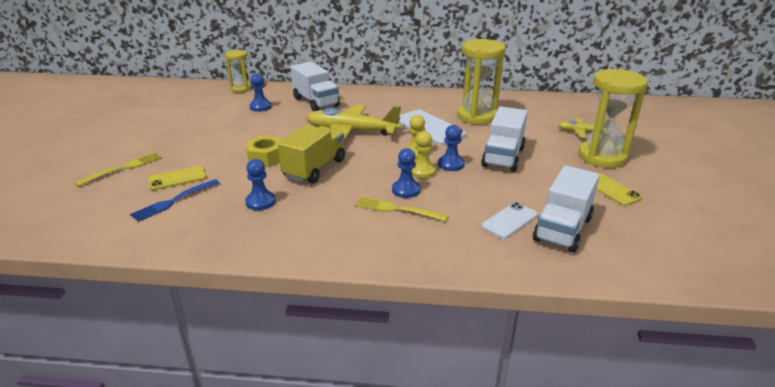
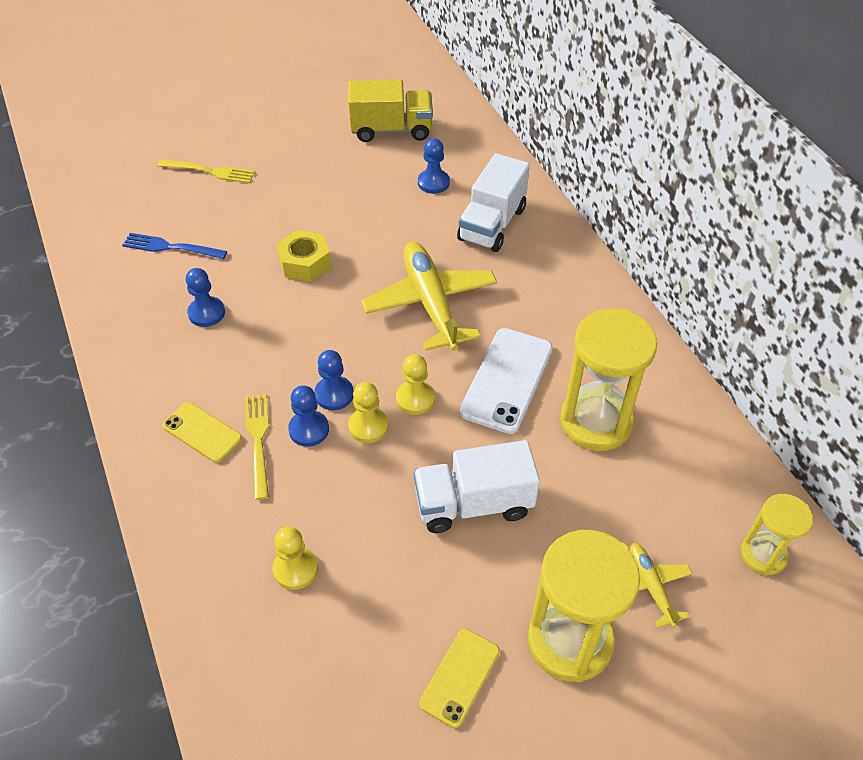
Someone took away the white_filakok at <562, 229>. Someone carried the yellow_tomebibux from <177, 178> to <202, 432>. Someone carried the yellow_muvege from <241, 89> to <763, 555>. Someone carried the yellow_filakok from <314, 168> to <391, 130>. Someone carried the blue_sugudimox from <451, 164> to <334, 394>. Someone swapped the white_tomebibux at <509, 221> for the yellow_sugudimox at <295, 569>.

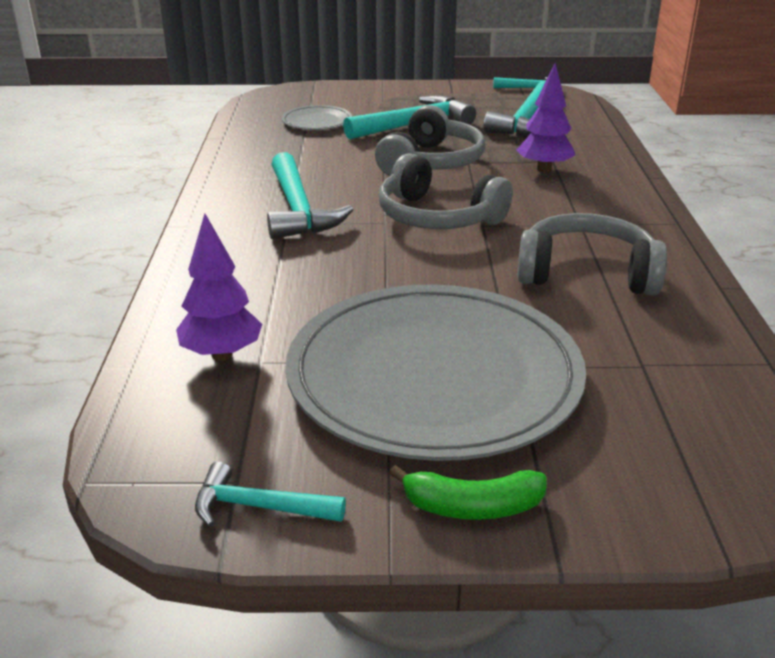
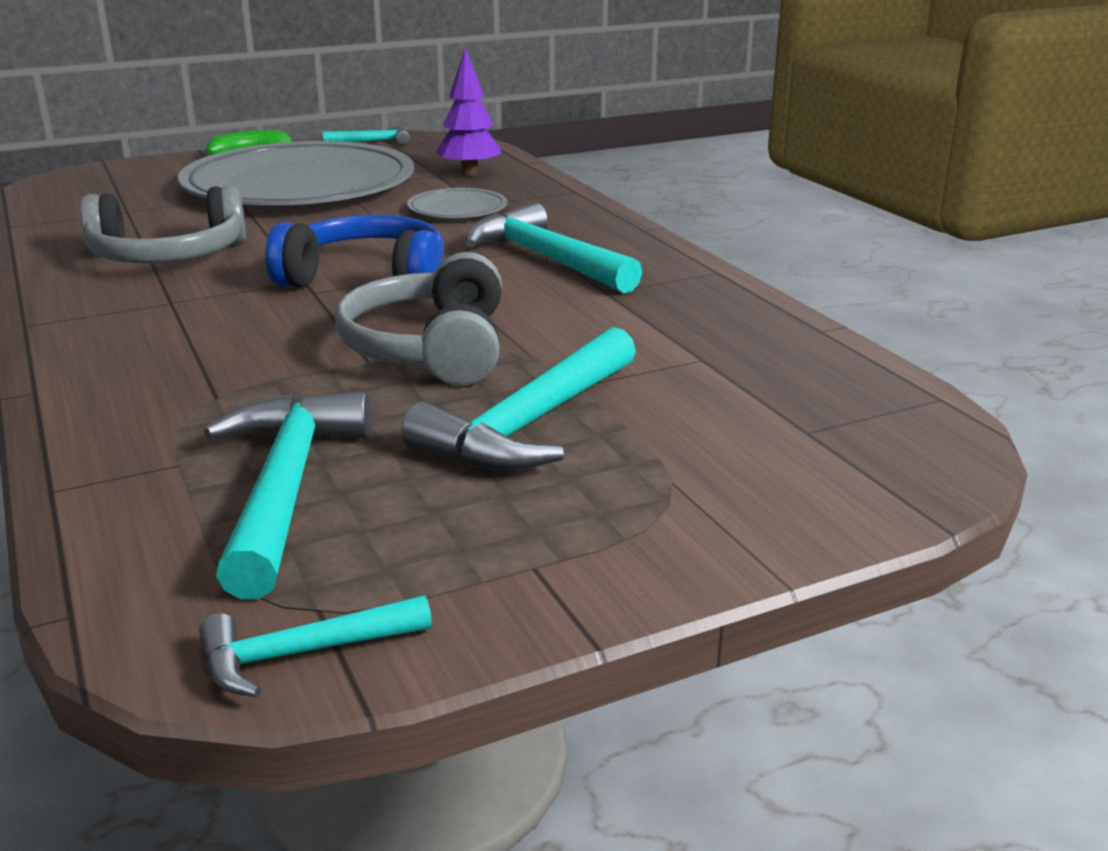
Someone took away the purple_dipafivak at <544, 169>. Someone carried the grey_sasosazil from <317, 121> to <457, 209>. Someone repainted the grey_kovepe at <437, 217>, which became the blue_kovepe at <366, 279>.

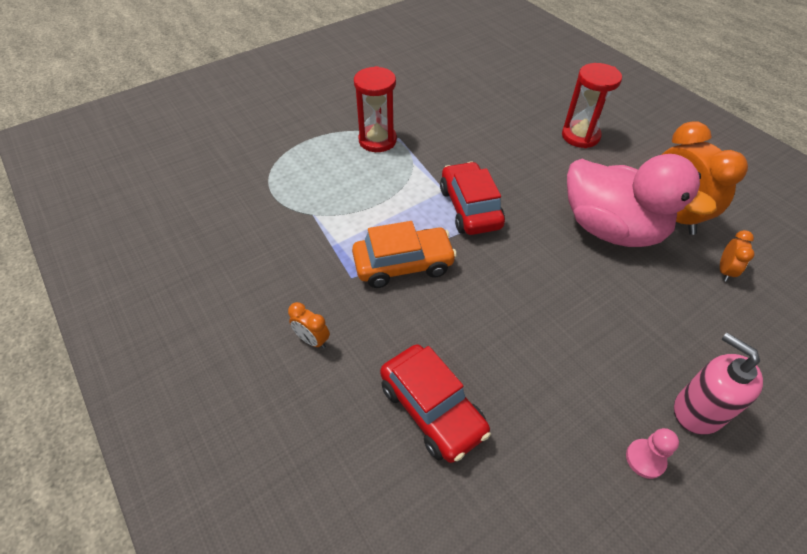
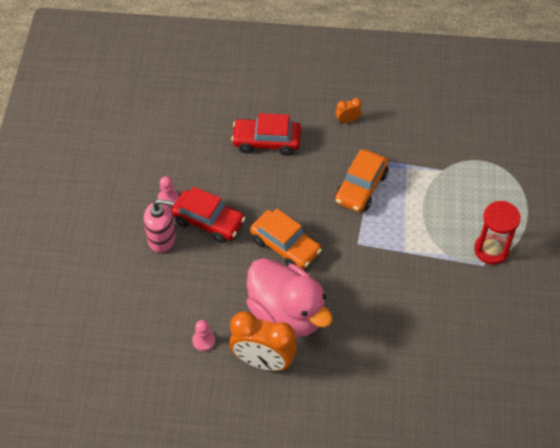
Someone took away the red_muvege at <580, 136>. Someone put down the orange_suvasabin at <285, 246>. Someone carried the red_suvasabin from <470, 208> to <208, 221>. Someone swapped the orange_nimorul at <724, 271> for the pink_sugudimox at <203, 341>. Someone rotated the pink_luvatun at <611, 229> by 120 degrees counterclockwise.

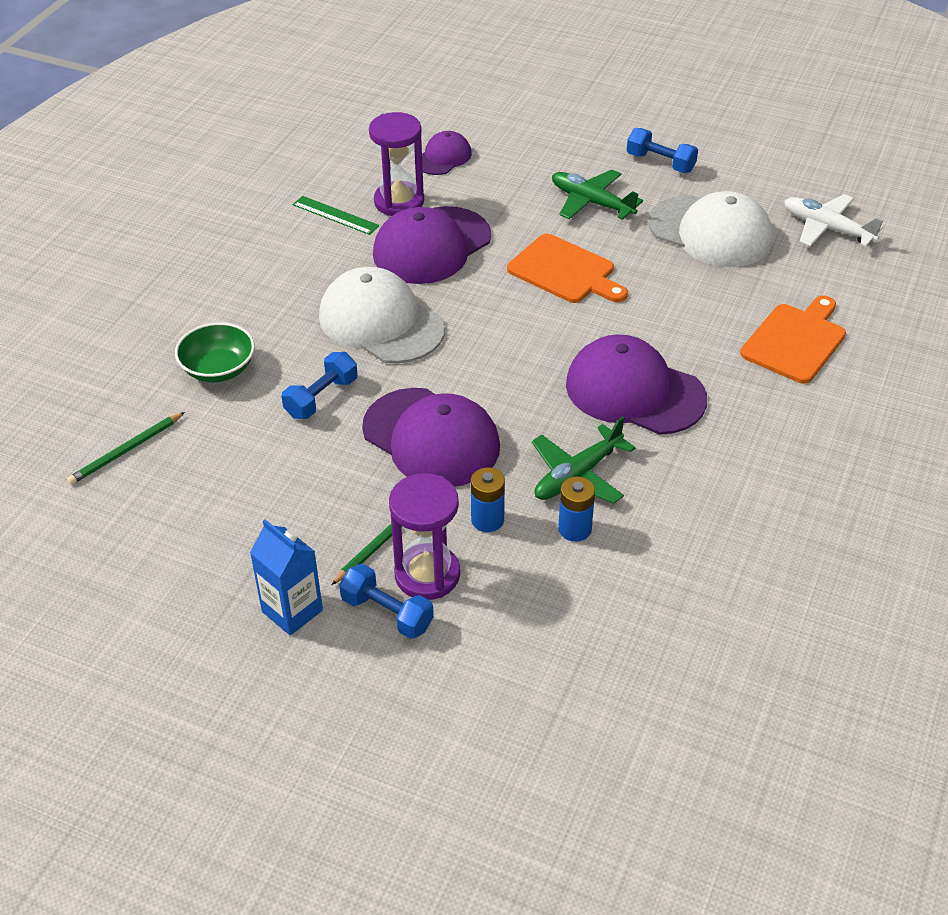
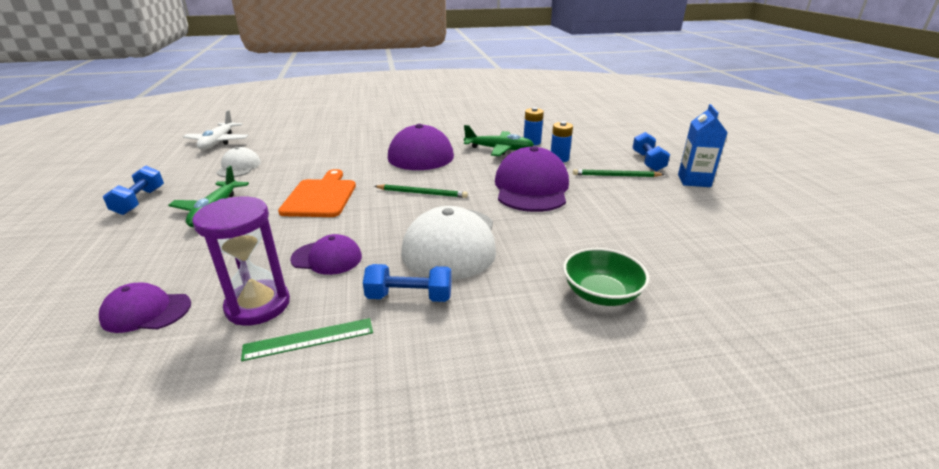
Someone took away the purple_muvege at <427, 574>. Someone took away the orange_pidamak at <795, 341>. Someone carried the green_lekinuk from <126, 451> to <422, 193>. Someone carried the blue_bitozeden from <321, 398> to <409, 297>. Someone rotated the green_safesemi at <335, 215> by 75 degrees clockwise. Someone scaled the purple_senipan at <431, 246> by 0.54. Someone scaled the white_senipan at <710, 232> by 0.54.

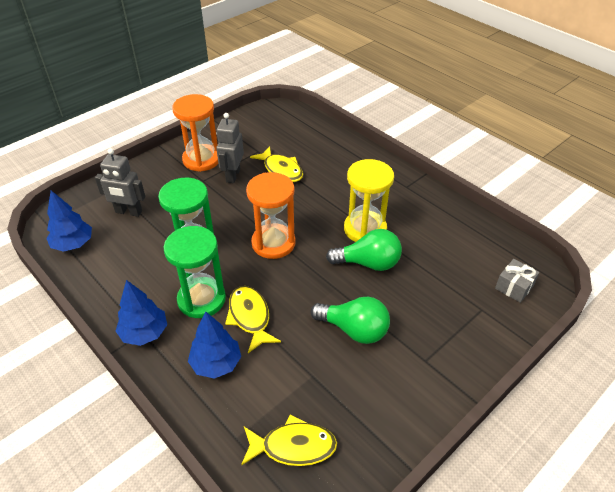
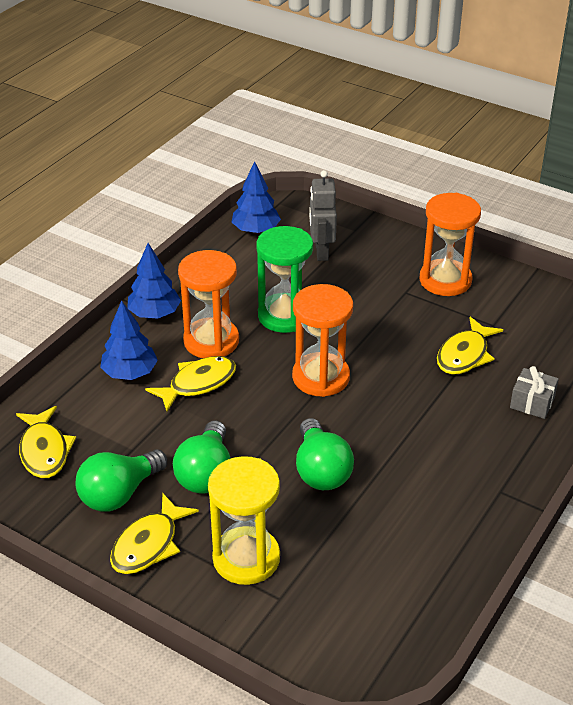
Someone took away the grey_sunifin at <232, 175>. Someone put down the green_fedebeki at <119, 494>. Someone put down the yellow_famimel at <149, 544>. Someone carried the yellow_muvege from <365, 229> to <246, 558>. Someone carried the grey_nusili from <514, 287> to <532, 402>. Someone repainted the green_muvege at <201, 299>, which became the orange_muvege at <211, 341>.

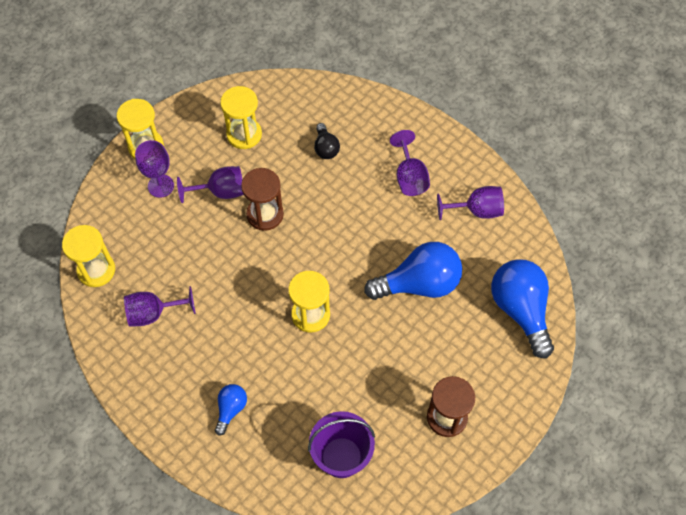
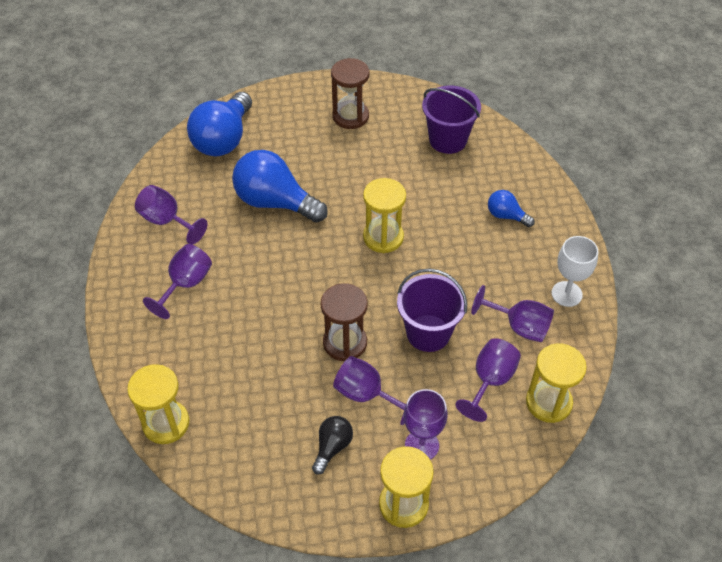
Someone put down the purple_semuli at <428, 333>. Someone put down the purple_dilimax at <490, 381>. Someone put down the white_dilimax at <566, 294>. Someone carried the yellow_muvege from <244, 134> to <166, 423>. Someone carried the black_fedebeki from <325, 148> to <332, 447>. Someone rotated the blue_fedebeki at <231, 409> by 60 degrees clockwise.

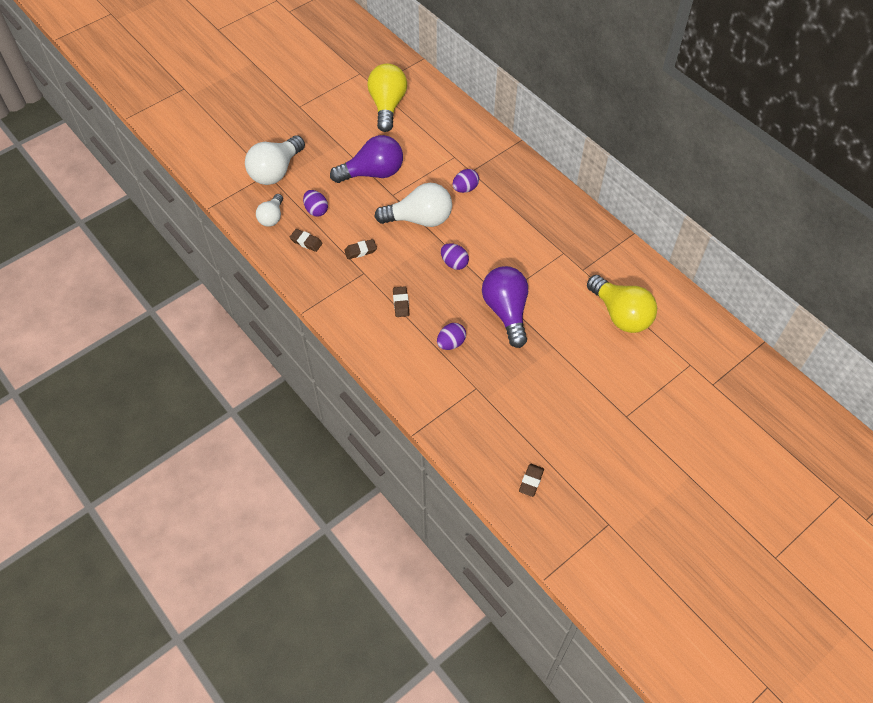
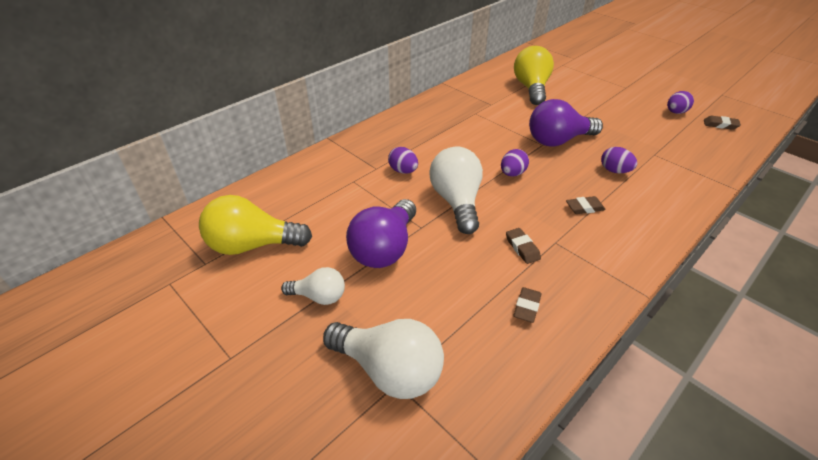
Someone carried the white_fedebeki from <272, 217> to <319, 296>. Someone carried the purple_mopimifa from <316, 210> to <675, 112>. Someone rotated the purple_fedebeki at <373, 173> by 135 degrees counterclockwise. Someone rotated the yellow_fedebeki at <620, 314> by 45 degrees counterclockwise.

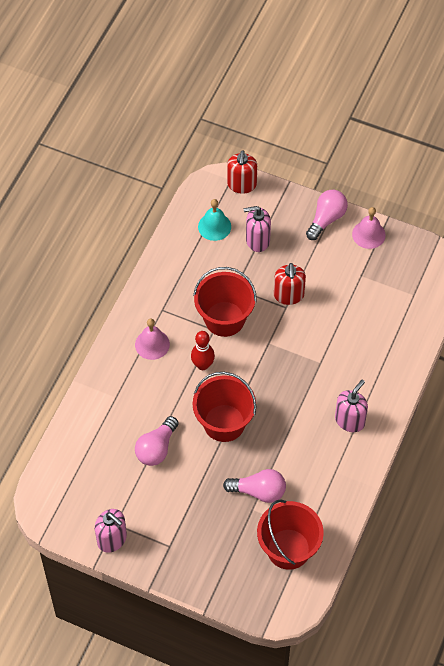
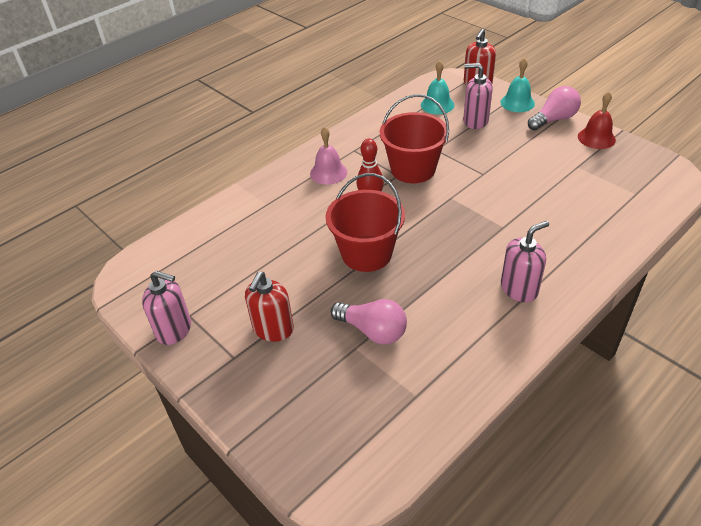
Someone took away the pink_fedebeki at <156, 448>. Someone took away the red_semuli at <288, 549>. Someone put down the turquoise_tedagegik at <517, 103>. Someone carried the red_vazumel from <288, 295> to <273, 329>. Someone repainted the pink_tedagegik at <368, 234>, which became the red_tedagegik at <596, 138>. Someone rotated the pink_vazumel at <112, 539> by 45 degrees counterclockwise.

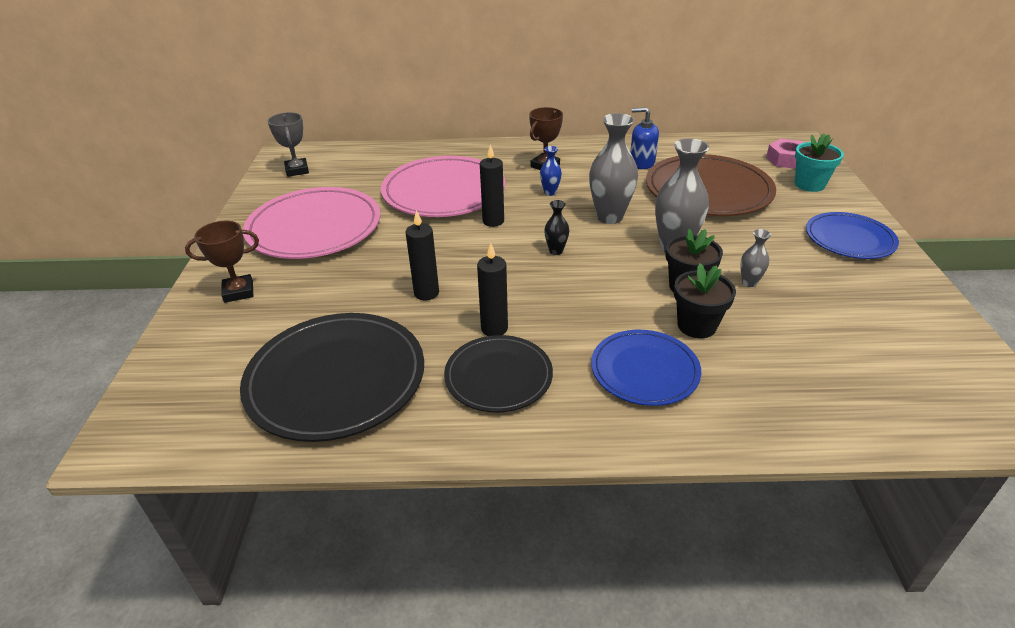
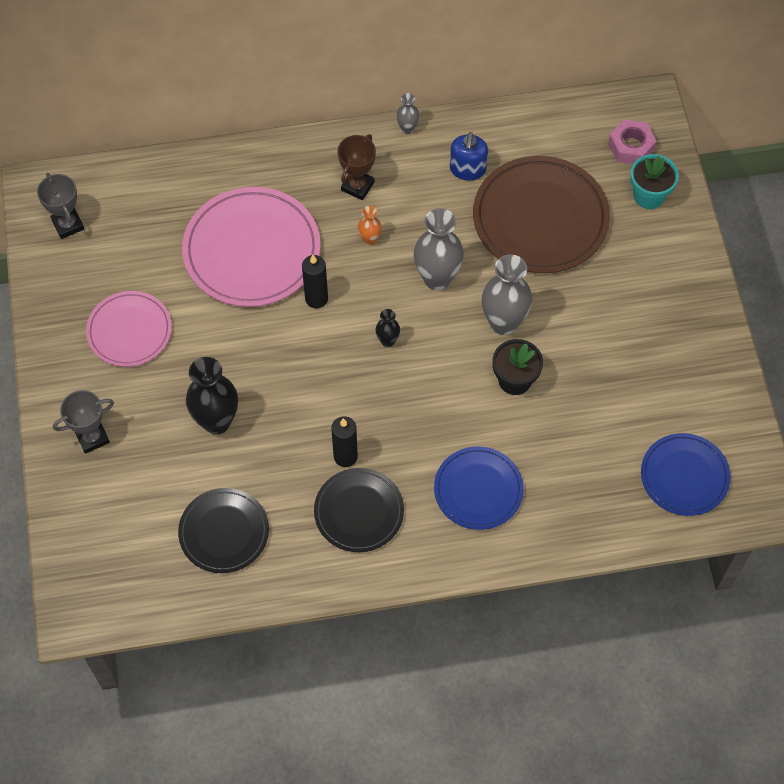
Someone took away the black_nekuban at <426, 293>. Someone took away the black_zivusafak at <696, 326>. Someone put down the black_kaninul at <217, 421>. Someone carried the grey_kaninul from <749, 282> to <407, 129>. Someone carried the blue_sasosazil from <849, 239> to <684, 476>. Someone repainted the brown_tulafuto at <238, 292>, which became the grey_tulafuto at <92, 437>. Someone repainted the blue_kaninul at <550, 192>, which became the orange_kaninul at <369, 240>. Someone rotated the blue_vazumel at <641, 163> by 90 degrees counterclockwise. Someone scaled the black_sasosazil at <336, 379> by 0.60. Someone scaled the pink_sasosazil at <314, 228> by 0.60.

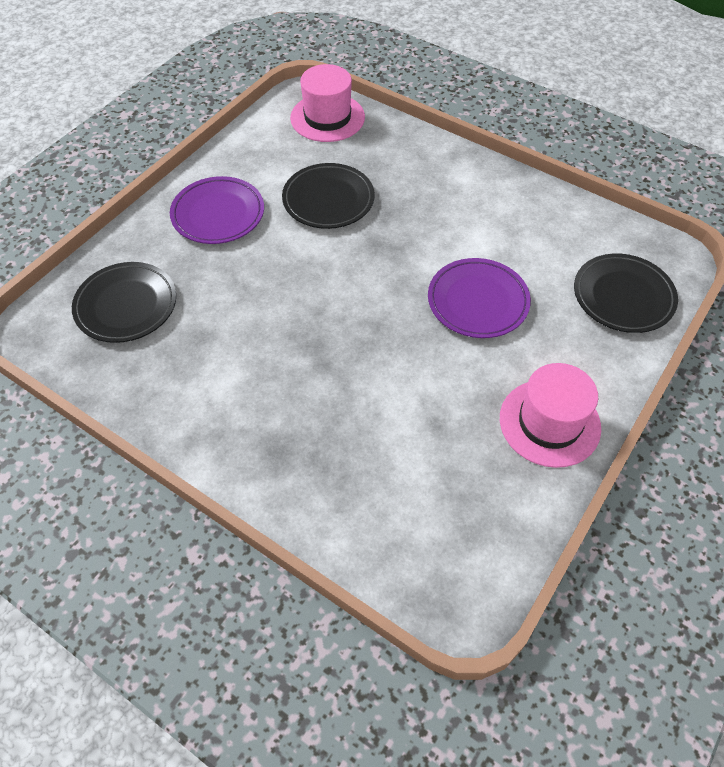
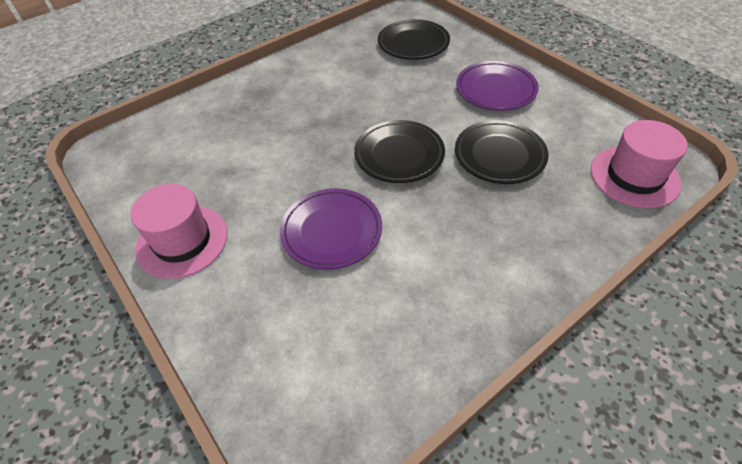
Someone carried the black_sasosazil from <623, 296> to <399, 155>.

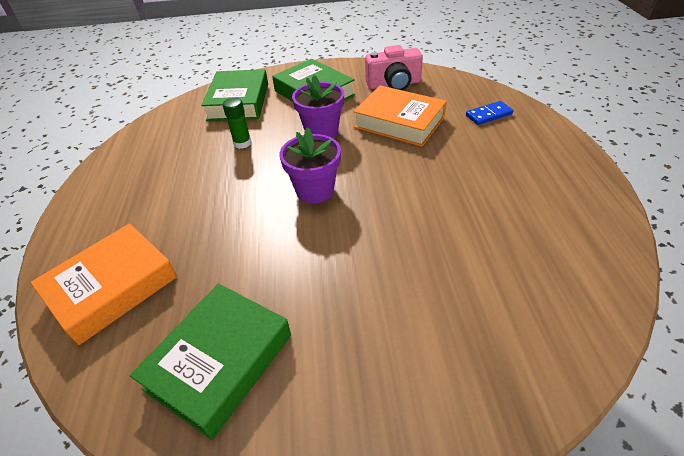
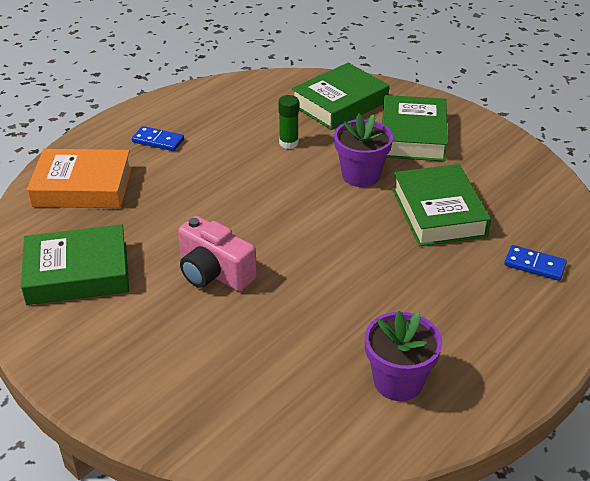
Someone put down the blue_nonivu at <158, 141>. Someone carried the purple_zivusafak from <315, 190> to <398, 381>. Someone carried the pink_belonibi from <394, 84> to <214, 273>. Someone repainted the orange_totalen at <399, 122>, which became the green_totalen at <439, 213>.

